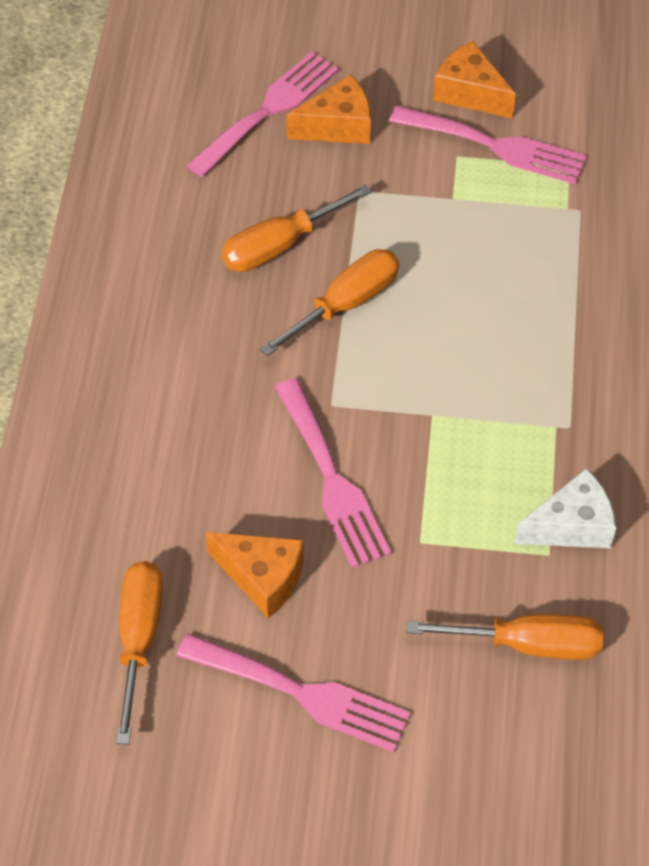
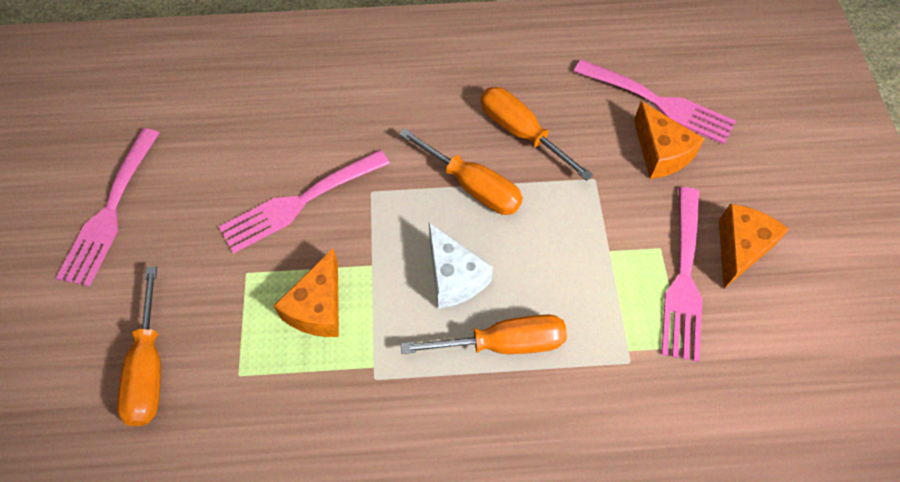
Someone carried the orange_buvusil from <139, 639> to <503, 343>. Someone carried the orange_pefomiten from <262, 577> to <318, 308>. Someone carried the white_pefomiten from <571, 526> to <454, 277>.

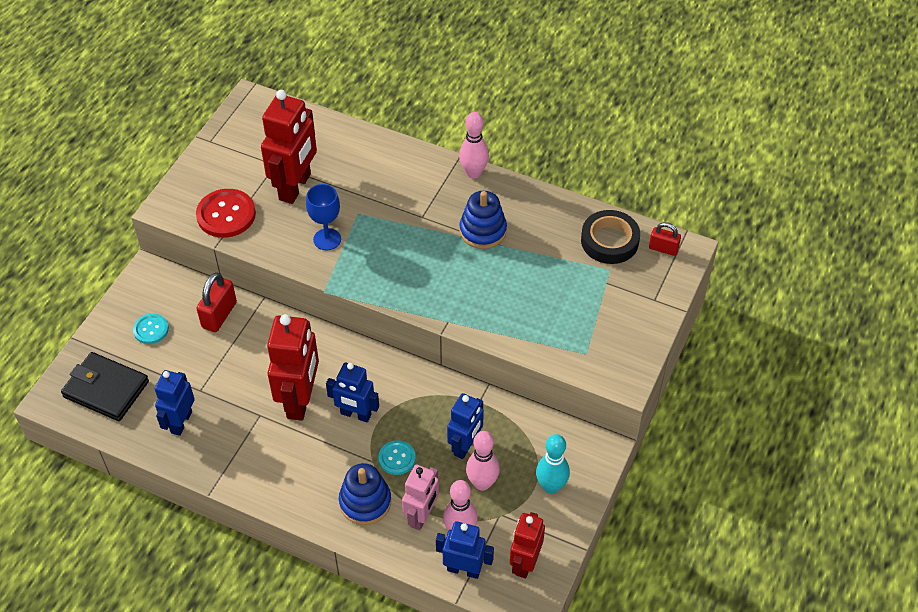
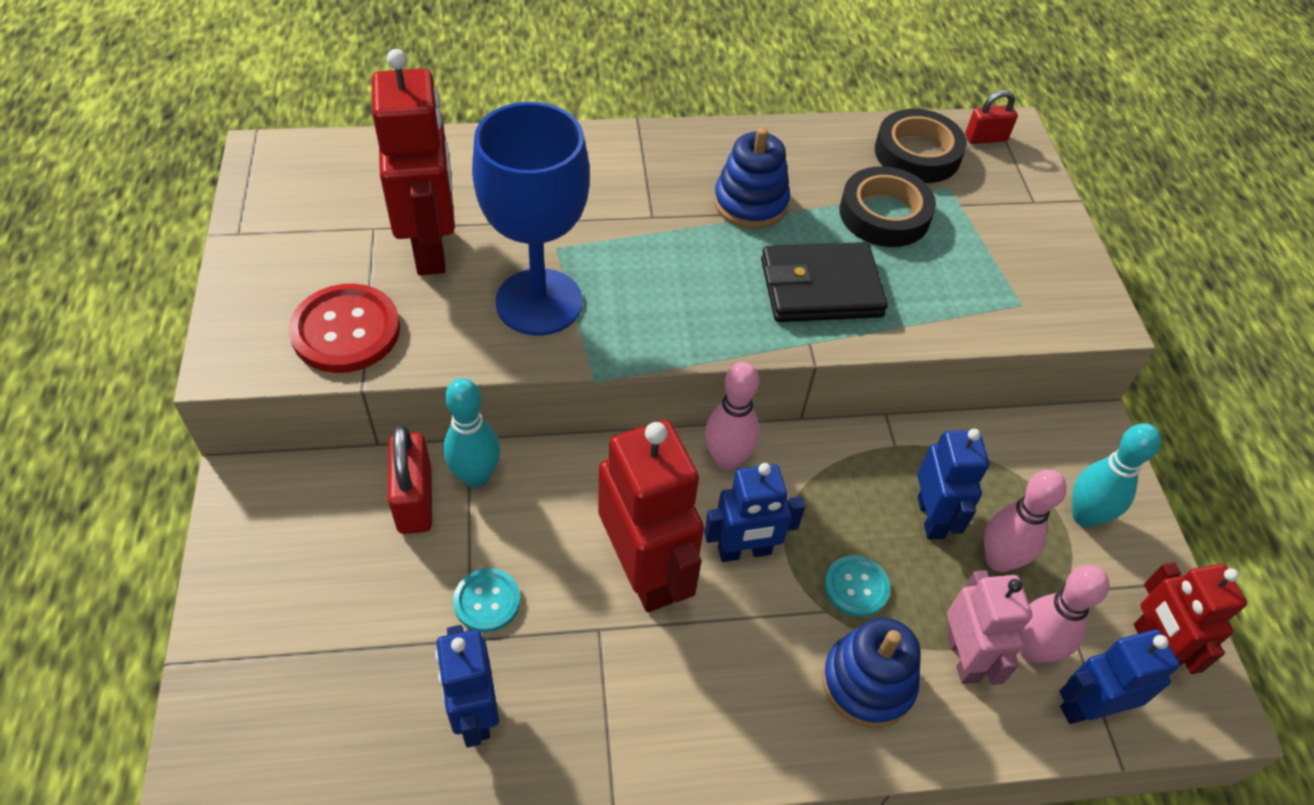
Someone put down the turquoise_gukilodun at <476, 476>. Someone put down the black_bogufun at <884, 214>. Someone carried the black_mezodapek from <106, 389> to <820, 288>. Someone carried the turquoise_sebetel from <151, 329> to <487, 601>. Someone carried the pink_gukilodun from <473, 173> to <727, 459>. Someone scaled the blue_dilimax at <327, 239> by 1.80.

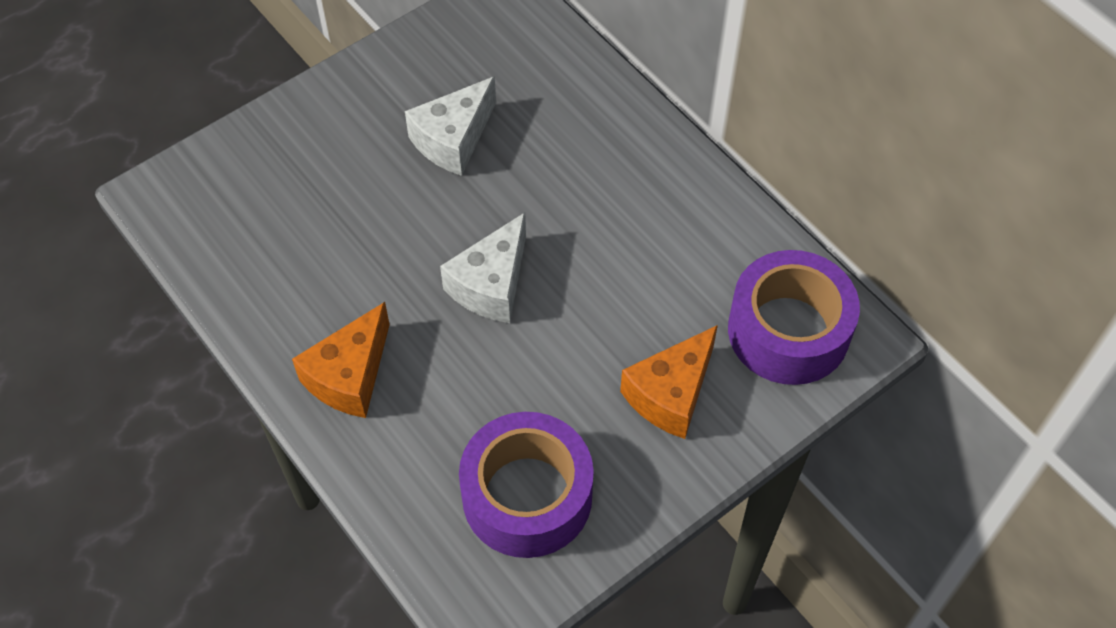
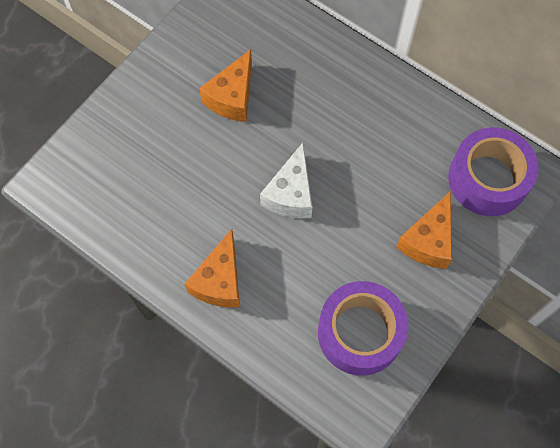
Someone repainted the white_pefomiten at <453, 139>, which became the orange_pefomiten at <232, 97>.

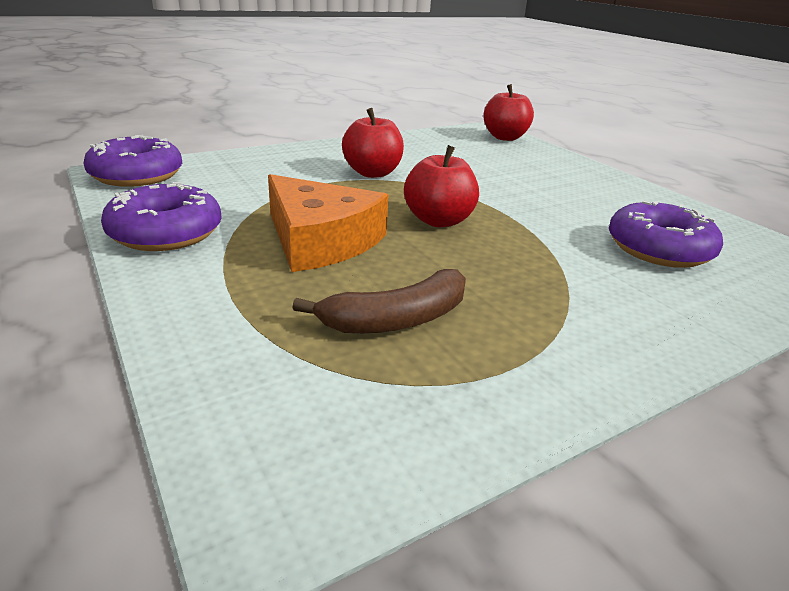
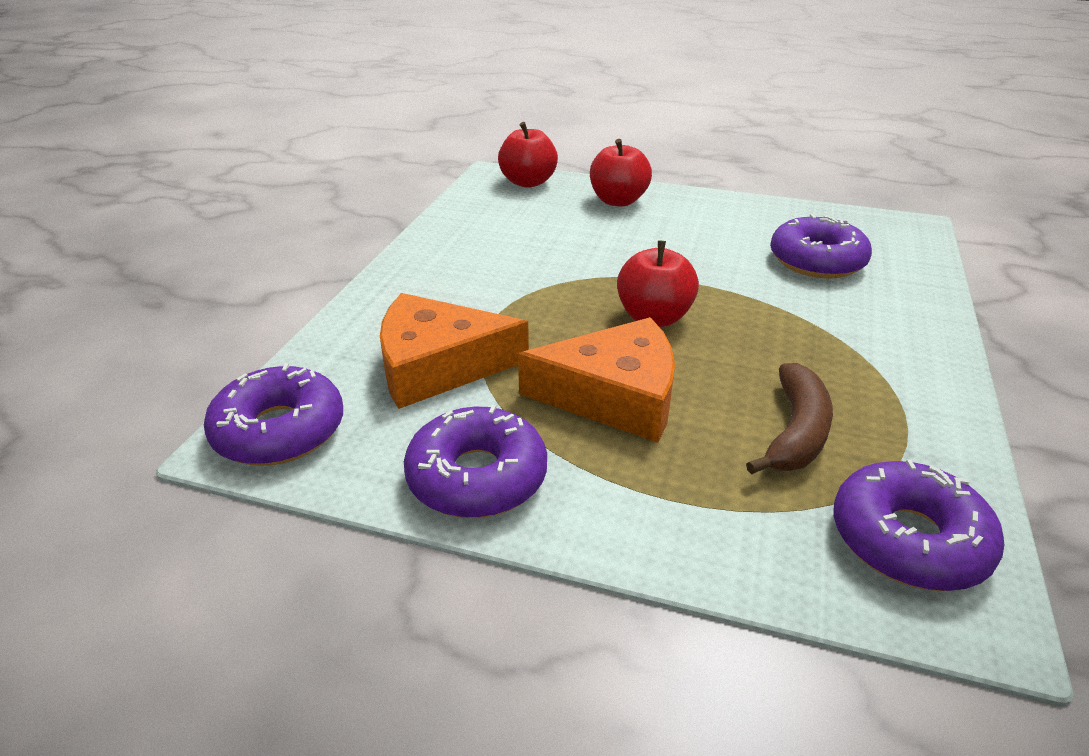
Someone put down the orange_pefomiten at <437, 365>. Someone put down the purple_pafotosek at <908, 540>. Someone carried the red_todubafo from <372, 173> to <618, 201>.

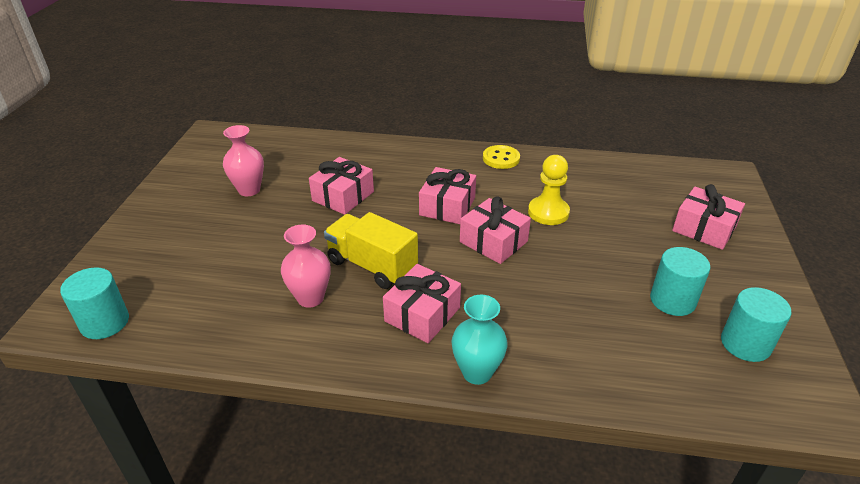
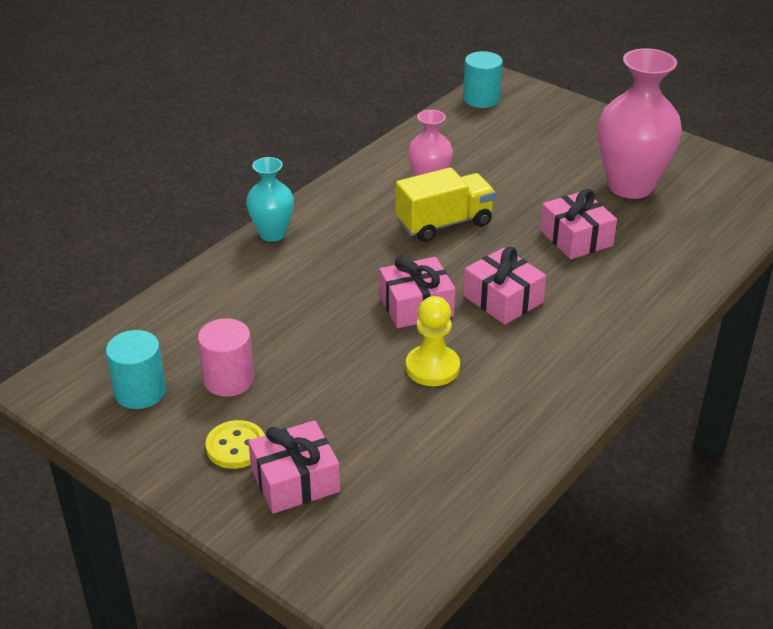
Someone took away the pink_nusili at <422, 314>. Someone carried the yellow_sebetel from <501, 158> to <236, 446>. Someone repainted the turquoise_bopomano at <672, 300>, which became the pink_bopomano at <228, 380>. Someone scaled the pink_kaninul at <249, 190> by 1.81.

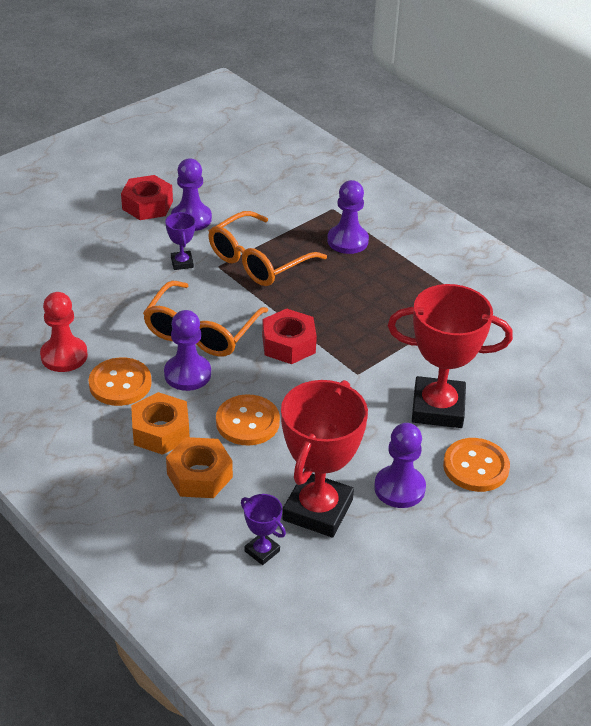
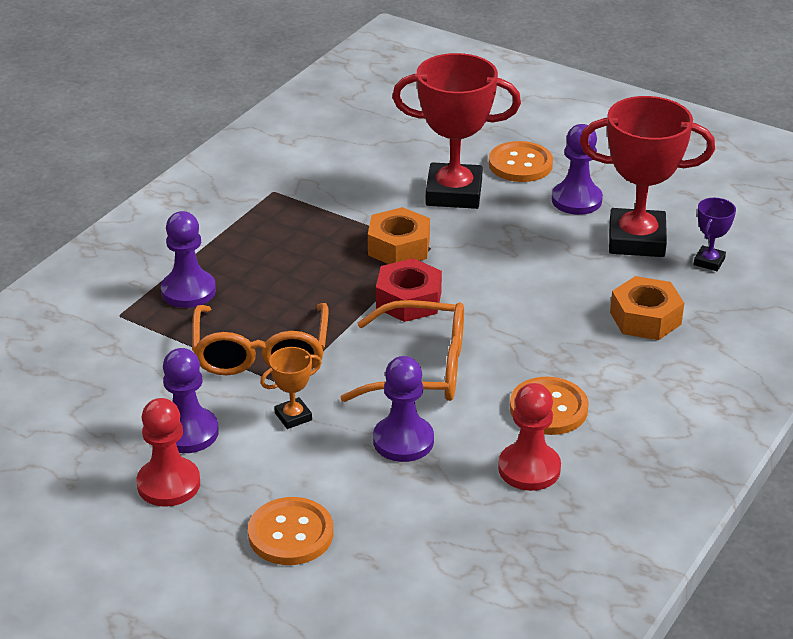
Someone carried the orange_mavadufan from <160, 431> to <399, 247>. Someone carried the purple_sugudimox from <187, 374> to <403, 441>. Someone carried the orange_sebetel from <247, 422> to <290, 534>. Someone swapped the red_mavadufan at <147, 205> for the red_sugudimox at <168, 484>. Someone repainted the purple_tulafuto at <182, 263>, which became the orange_tulafuto at <293, 416>. Someone rotated the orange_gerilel at <258, 261> by 60 degrees clockwise. Someone rotated the red_tulafuto at <438, 408> by 75 degrees counterclockwise.

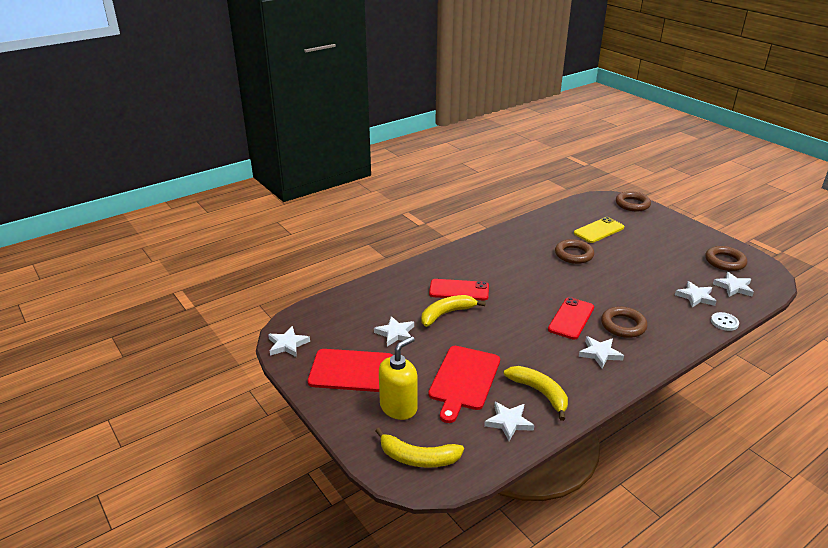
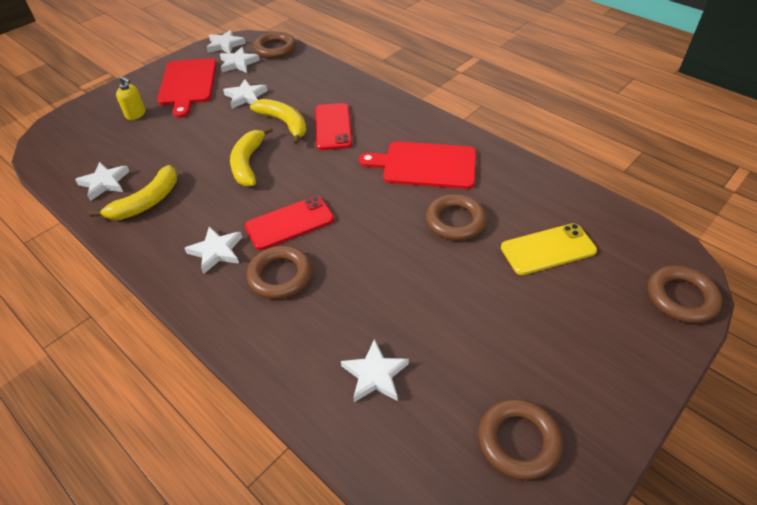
Someone took away the white_sebetel at <724, 322>. Someone put down the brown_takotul at <275, 49>. Someone carried the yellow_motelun from <418, 458> to <248, 163>. Someone carried the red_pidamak from <464, 380> to <425, 165>. Someone carried the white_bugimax from <733, 287> to <238, 63>. Someone rotated the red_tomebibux at <571, 318> by 45 degrees counterclockwise. Someone rotated the yellow_tomebibux at <598, 230> by 60 degrees counterclockwise. Someone scaled the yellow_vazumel at <398, 407> by 0.57.

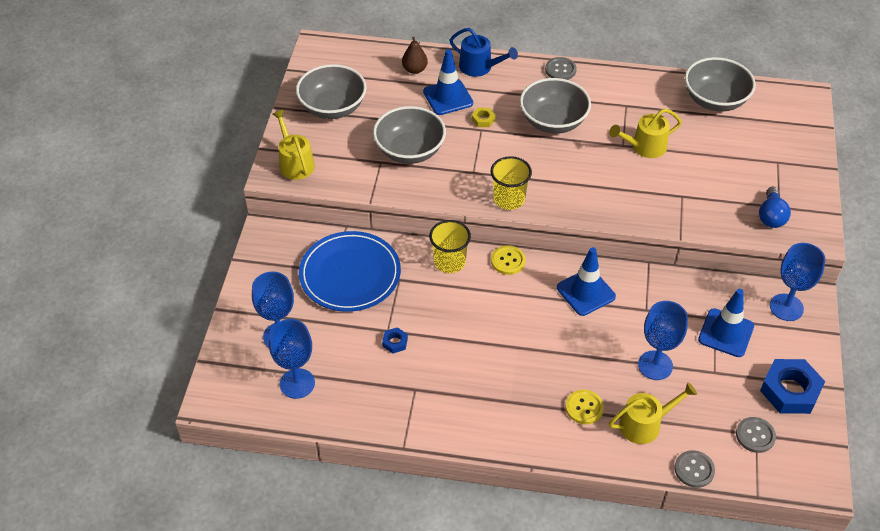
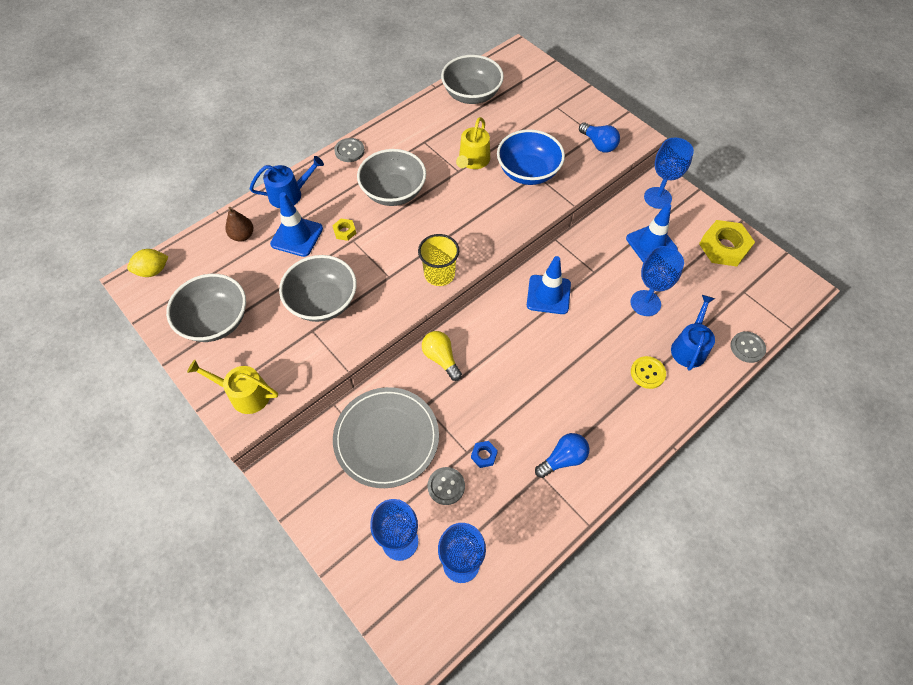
Someone took away the yellow_sebetel at <508, 261>. Someone put down the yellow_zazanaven at <153, 271>. Someone put down the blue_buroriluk at <528, 172>. Someone put down the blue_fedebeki at <563, 459>. Someone carried the grey_sebetel from <755, 435> to <446, 486>. Someone swapped the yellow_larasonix at <449, 262> for the yellow_fedebeki at <441, 358>. Someone repainted the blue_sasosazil at <350, 274>, which became the grey_sasosazil at <386, 438>. Someone repainted the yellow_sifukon at <645, 424>, which became the blue_sifukon at <689, 347>. Someone repainted the blue_mavadufan at <790, 391>, which became the yellow_mavadufan at <724, 247>.

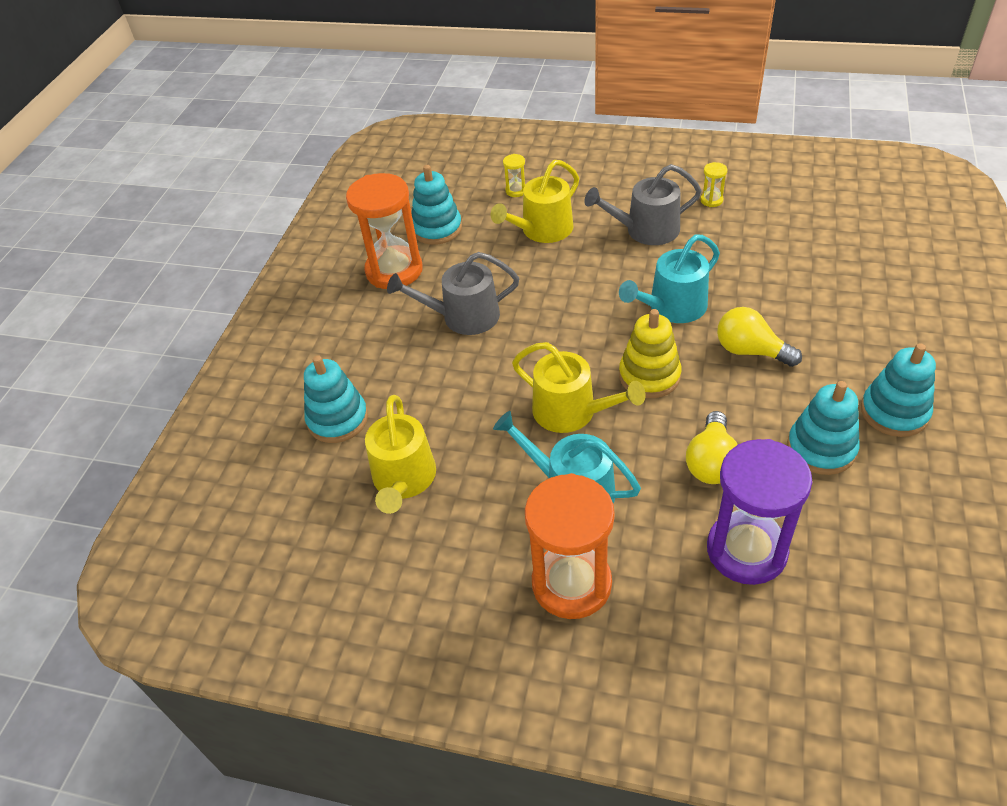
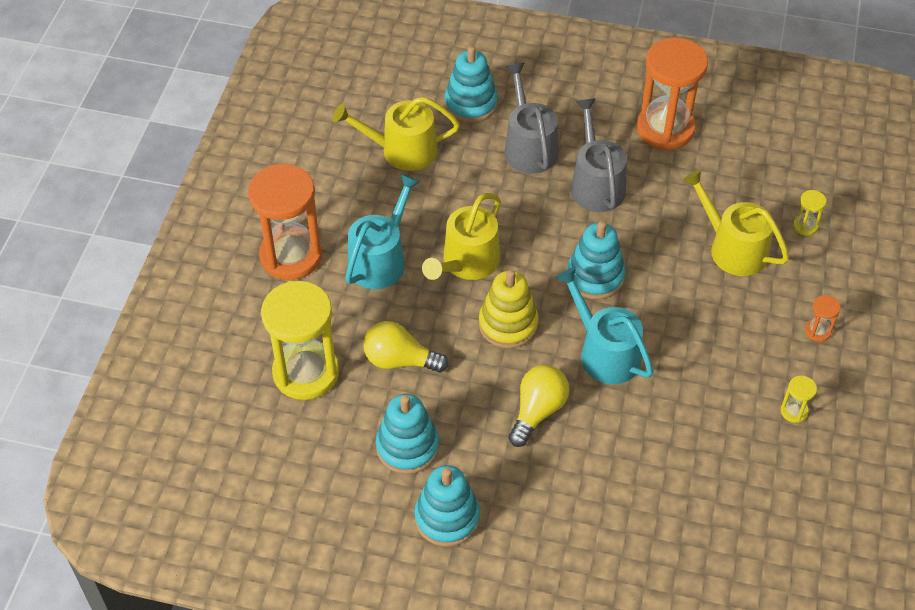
Someone put down the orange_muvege at <817, 331>. Someone carried the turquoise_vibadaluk from <437, 229> to <595, 276>. Someone carried the grey_sifukon from <646, 230> to <529, 147>. Someone repainted the purple_muvege at <746, 550>, which became the yellow_muvege at <306, 372>.

